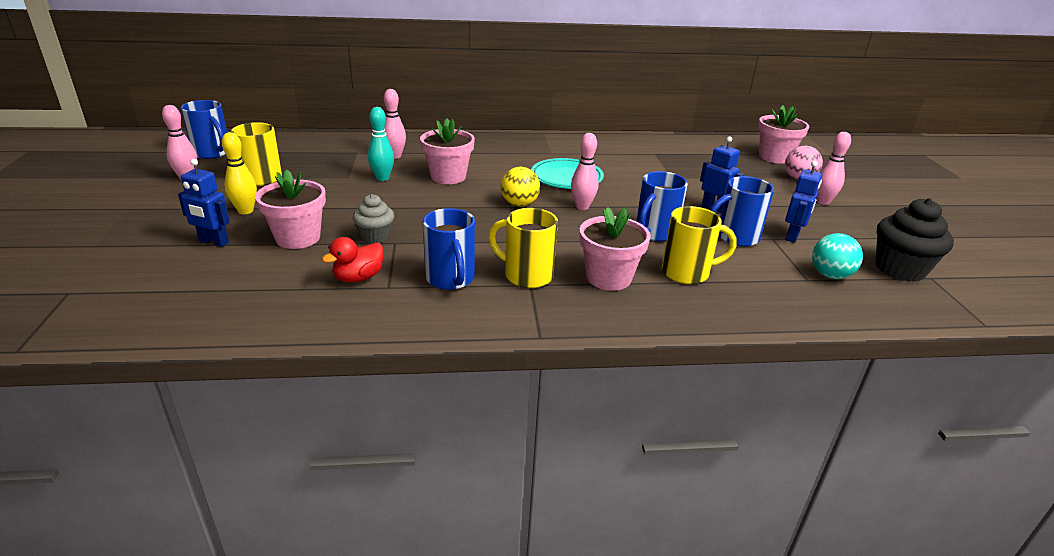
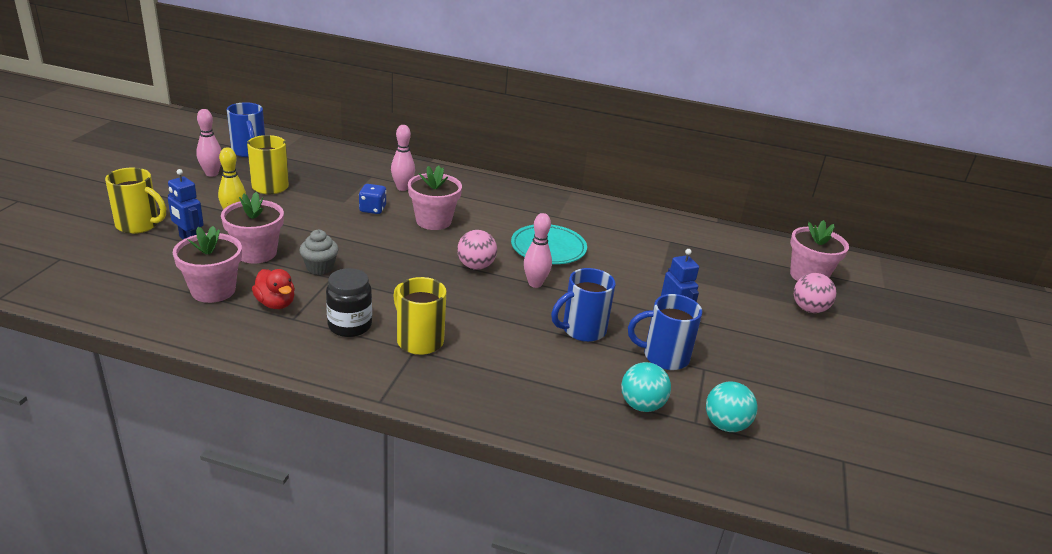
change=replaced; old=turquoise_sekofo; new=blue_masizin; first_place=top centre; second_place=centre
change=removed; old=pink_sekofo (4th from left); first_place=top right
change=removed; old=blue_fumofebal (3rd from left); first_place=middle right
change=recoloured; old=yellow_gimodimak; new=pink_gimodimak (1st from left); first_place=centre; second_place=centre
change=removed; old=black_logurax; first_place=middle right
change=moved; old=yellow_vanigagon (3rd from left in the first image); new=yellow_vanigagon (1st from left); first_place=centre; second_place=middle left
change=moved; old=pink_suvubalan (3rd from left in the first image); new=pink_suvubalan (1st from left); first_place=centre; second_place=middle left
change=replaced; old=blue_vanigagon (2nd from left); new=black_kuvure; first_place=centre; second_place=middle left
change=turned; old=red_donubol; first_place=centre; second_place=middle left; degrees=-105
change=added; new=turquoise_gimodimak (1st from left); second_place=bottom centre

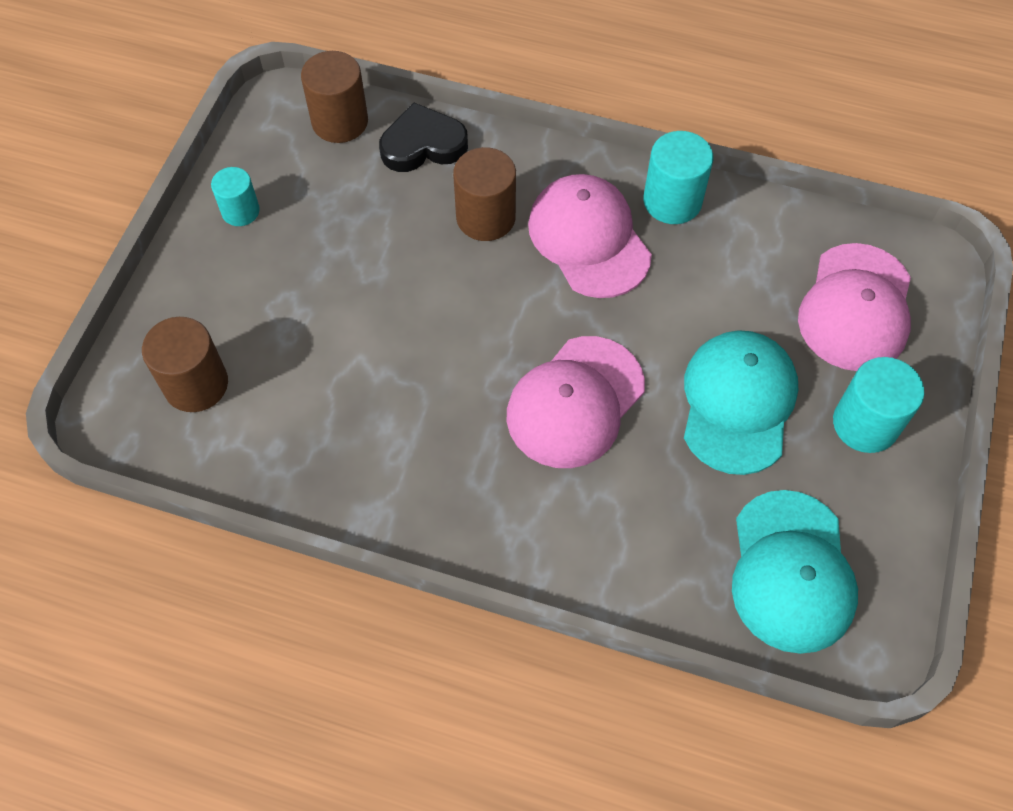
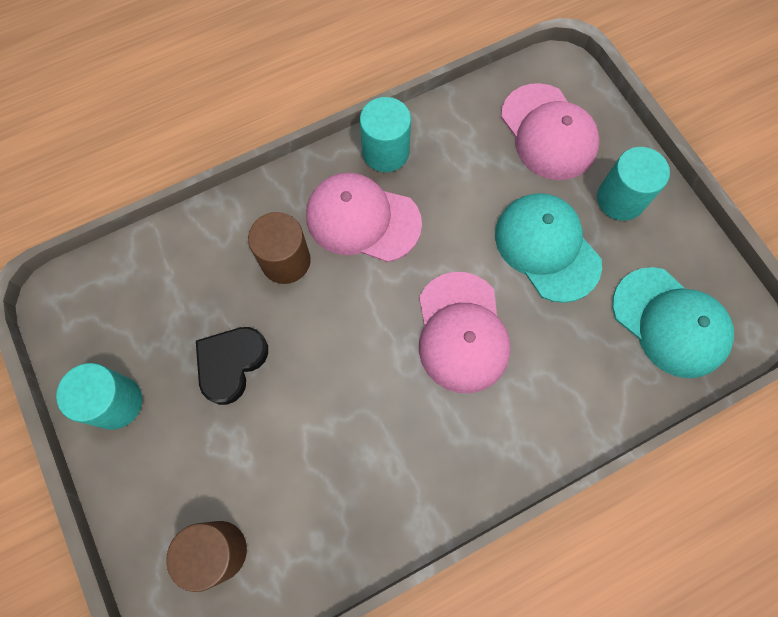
change=removed; old=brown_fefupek (2nd from left); first_place=top left
change=moved; old=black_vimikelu; first_place=top centre; second_place=middle left
change=resized; old=turquoise_fefupek (1st from left); first_place=top left; second_place=middle left; factor=1.55

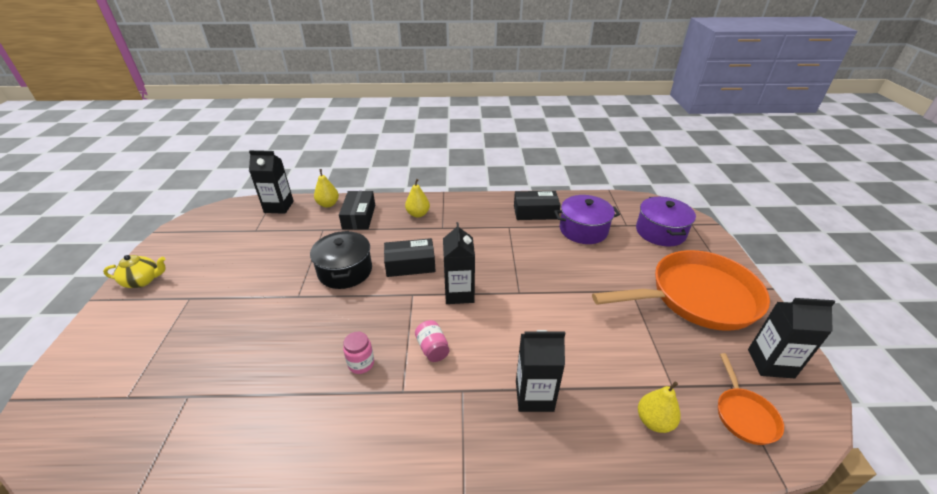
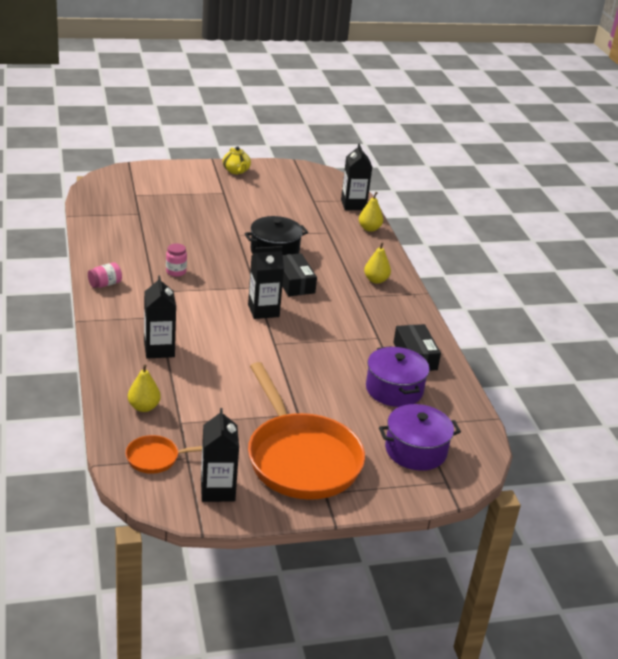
change=removed; old=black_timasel (1st from left); first_place=centre
change=moved; old=pink_kuvure (2nd from left in the first image); new=pink_kuvure (1st from left); first_place=bottom centre; second_place=middle left

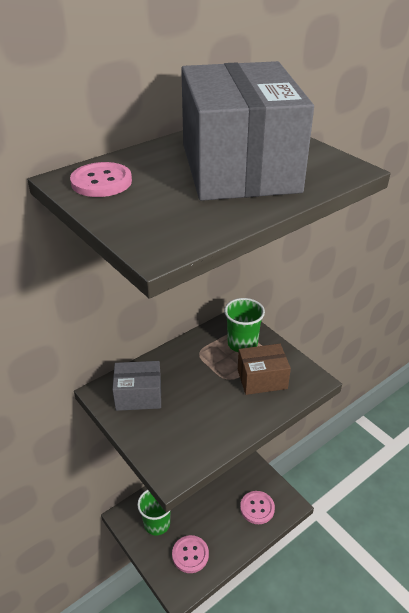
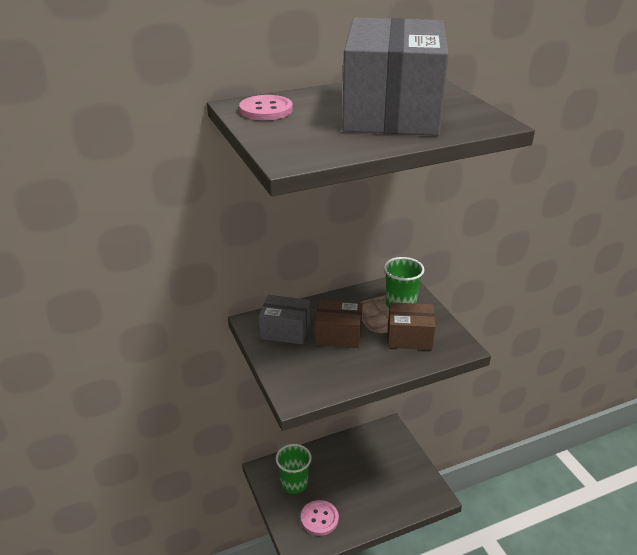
change=removed; old=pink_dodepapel (3rd from left); first_place=bottom centre
change=added; new=brown_timasel (1st from left); second_place=centre

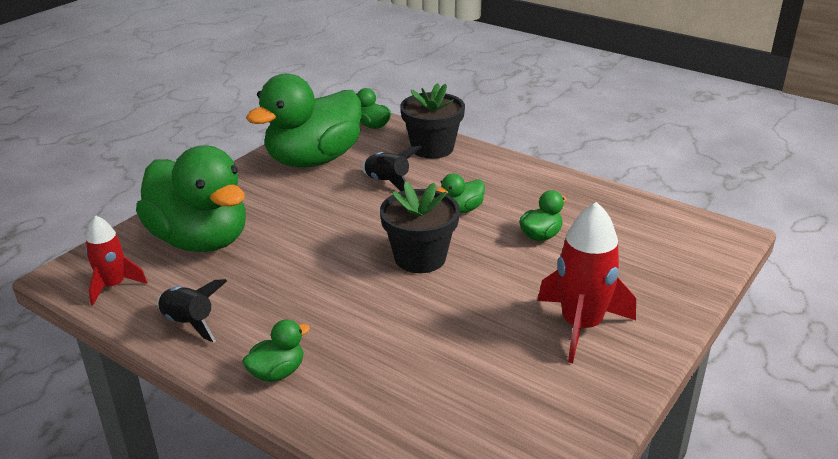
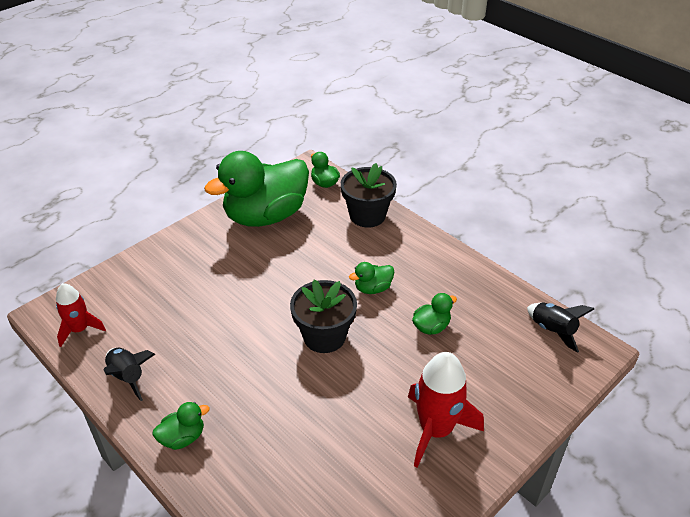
change=removed; old=green_donubol (1st from left); first_place=middle left
change=moved; old=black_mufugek (2nd from left); first_place=centre; second_place=middle right

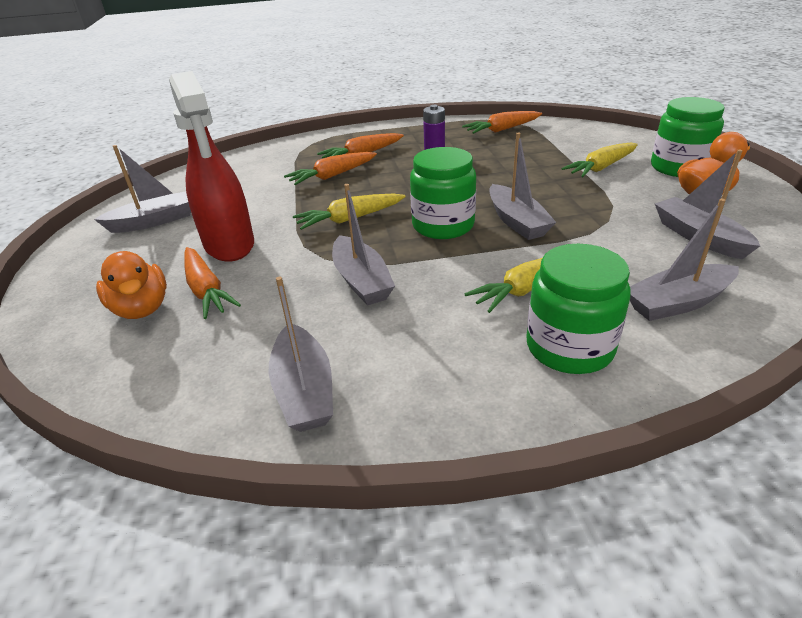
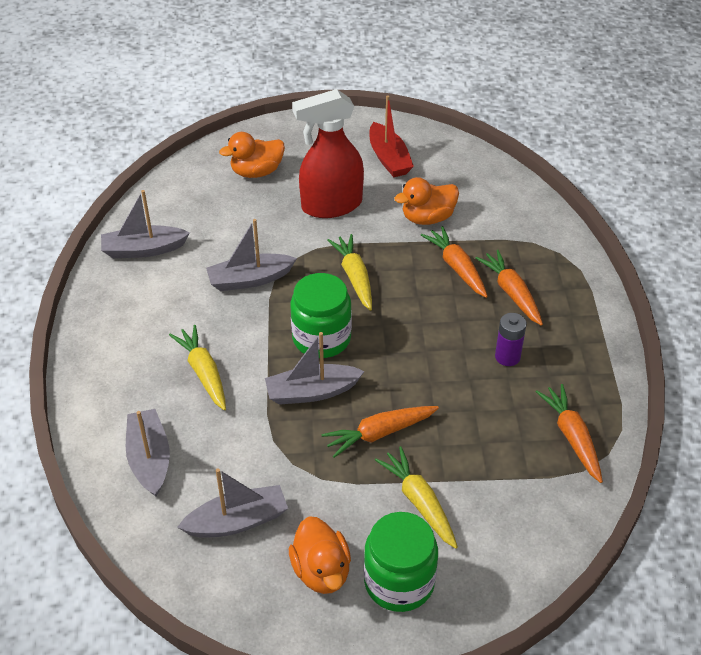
change=recoloured; old=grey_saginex (1st from left); new=red_saginex; first_place=top left; second_place=top centre
change=removed; old=green_kuvure (2nd from left); first_place=middle right
change=moved; old=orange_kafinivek (1st from left); first_place=middle left; second_place=centre
change=added; new=orange_donubol (3rd from left); second_place=top centre

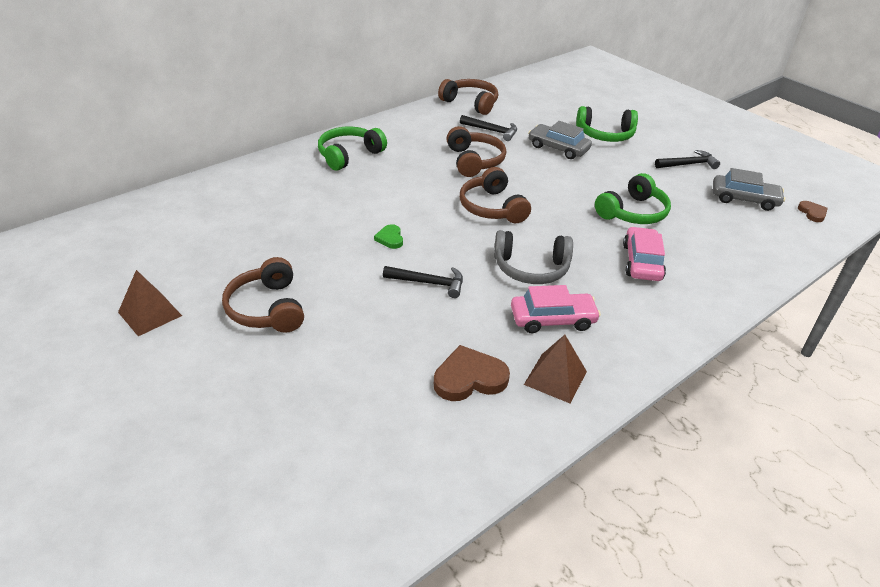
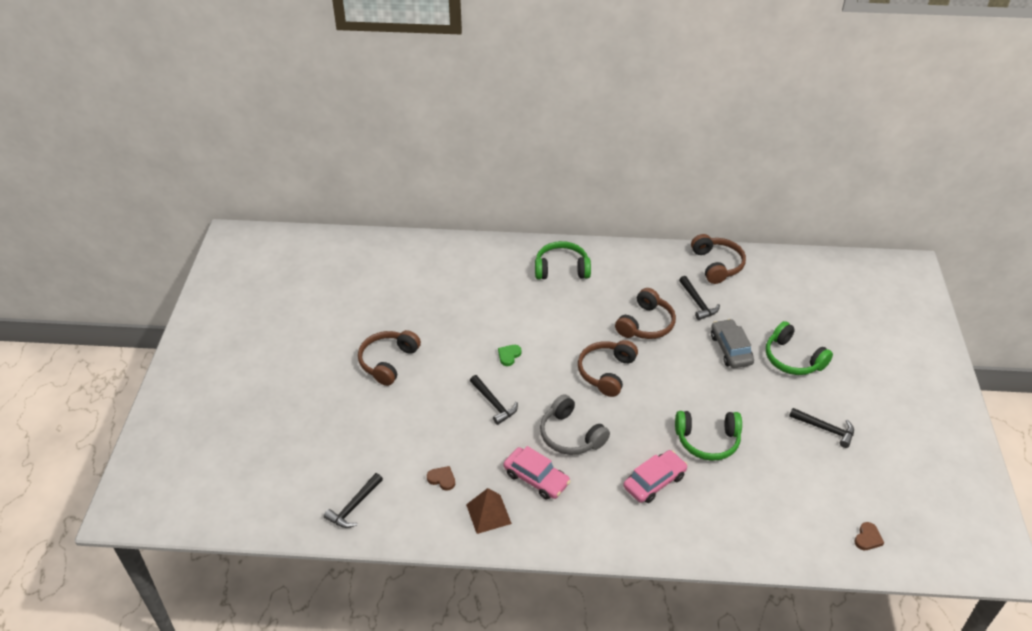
change=removed; old=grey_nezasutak (2nd from left); first_place=top right
change=removed; old=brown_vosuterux (1st from left); first_place=middle left
change=resized; old=brown_vimikelu (1st from left); first_place=centre; second_place=bottom centre; factor=0.56
change=added; new=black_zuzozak (1st from left); second_place=bottom centre

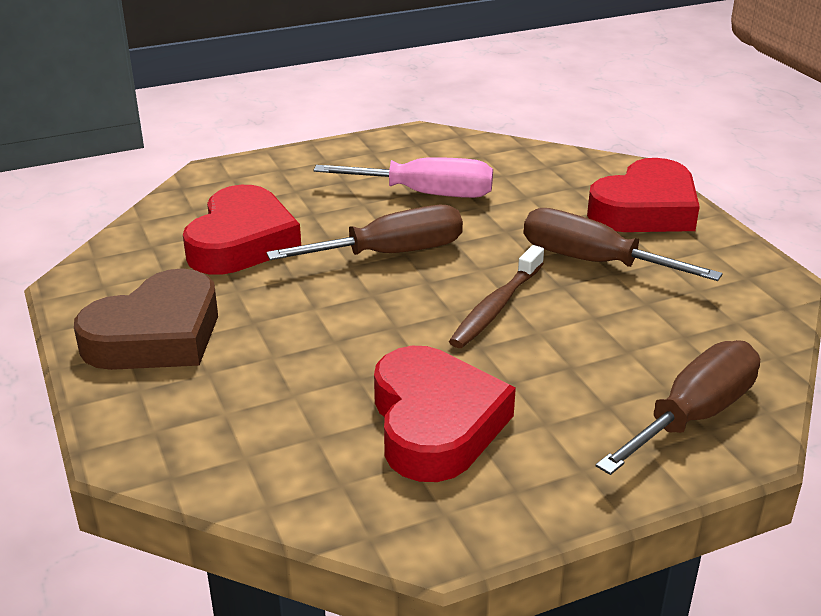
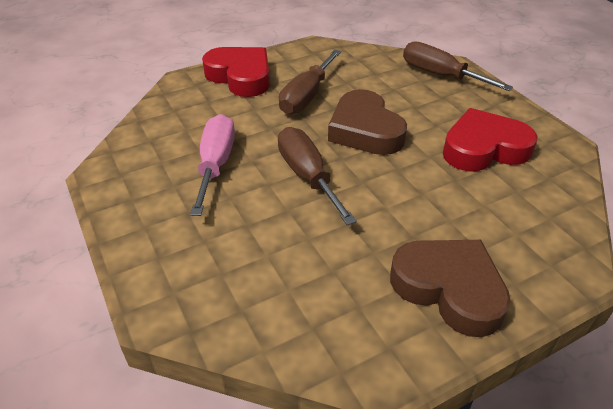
change=removed; old=red_vimikelu (1st from left); first_place=middle left
change=replaced; old=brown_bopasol; new=brown_vimikelu (1st from left); first_place=centre; second_place=top centre

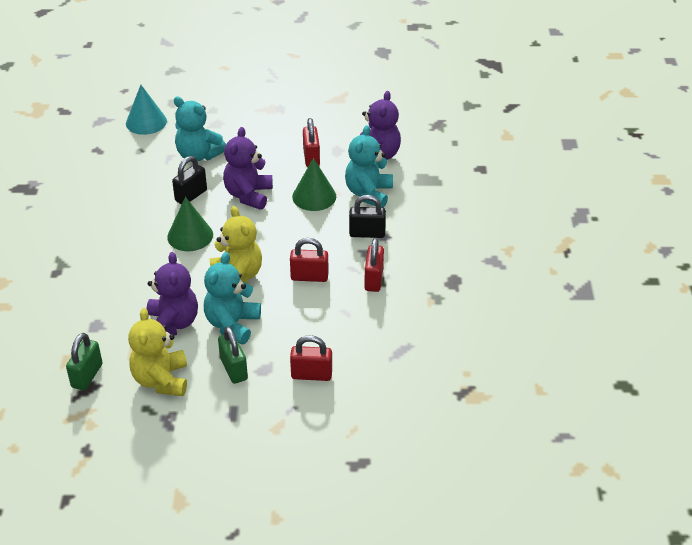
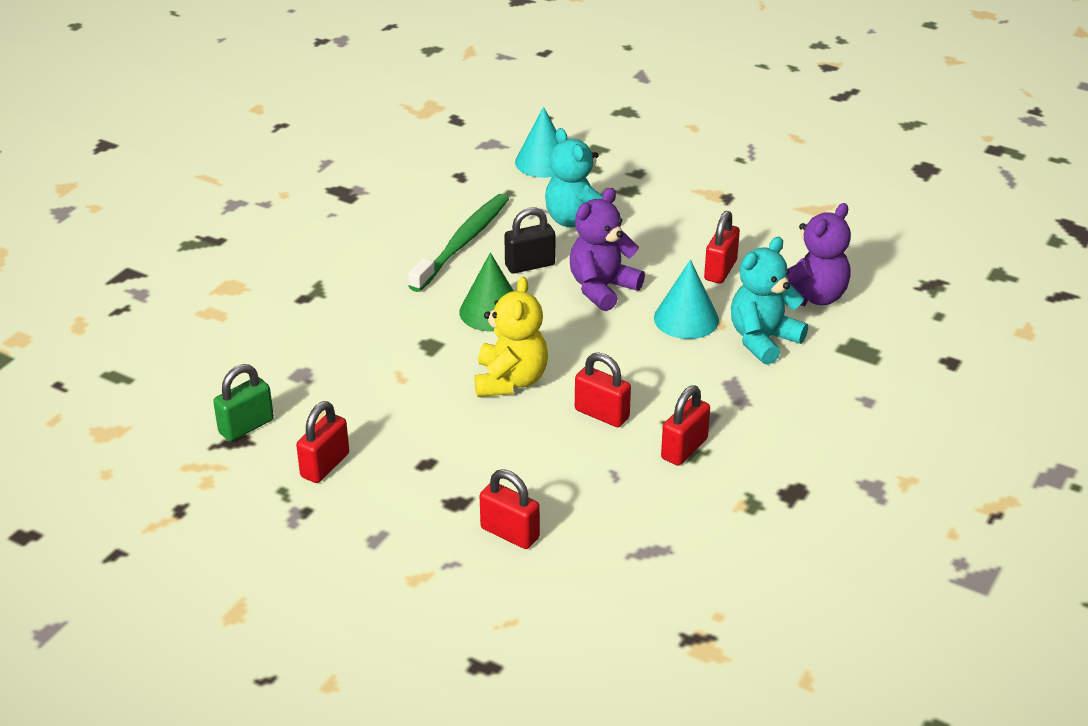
change=recoloured; old=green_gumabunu (2nd from left); new=turquoise_gumabunu (2nd from left); first_place=centre; second_place=centre
change=removed; old=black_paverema (2nd from left); first_place=centre
change=removed; old=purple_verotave (1st from left); first_place=middle left
change=removed; old=turquoise_verotave (2nd from left); first_place=centre
change=replaced; old=yellow_verotave (1st from left); new=red_paverema (1st from left); first_place=middle left; second_place=middle left
change=removed; old=green_paverema (2nd from left); first_place=centre
change=added; new=green_bopasol; second_place=centre

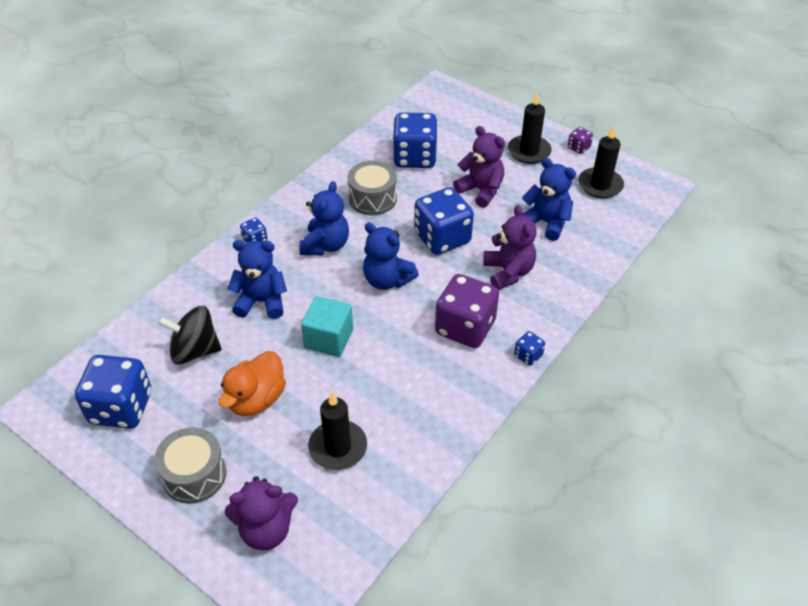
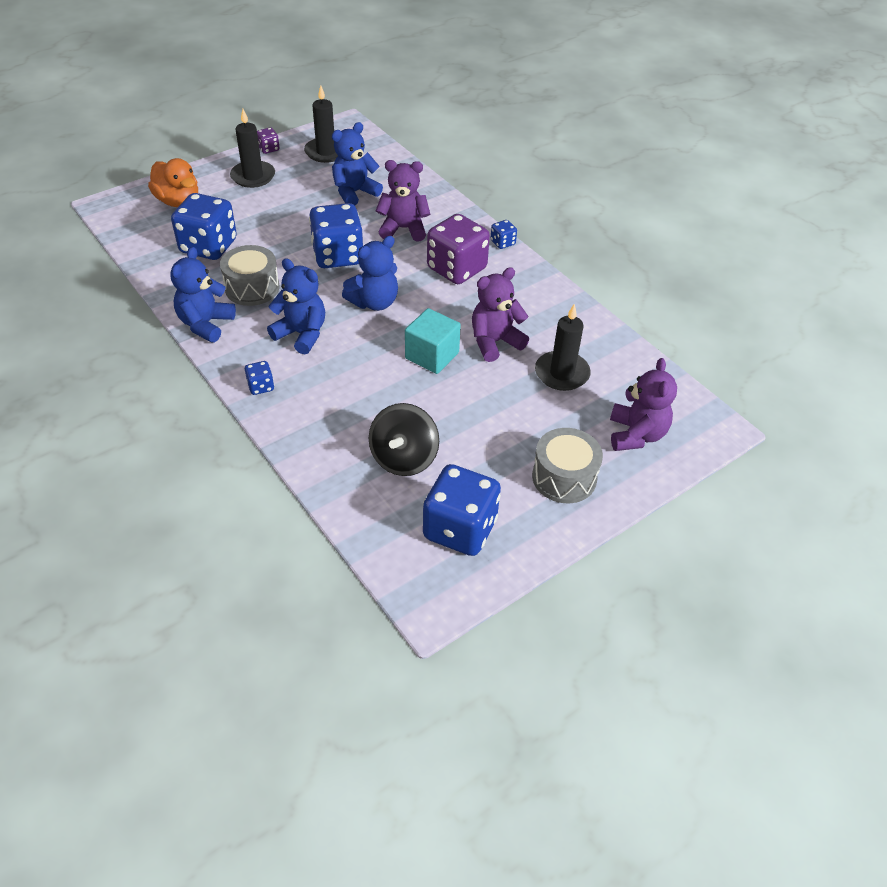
change=moved; old=purple_verotave (2nd from left); first_place=top centre; second_place=centre
change=moved; old=blue_verotave (1st from left); first_place=middle left; second_place=top left
change=moved; old=orange_donubol; first_place=middle left; second_place=top left

